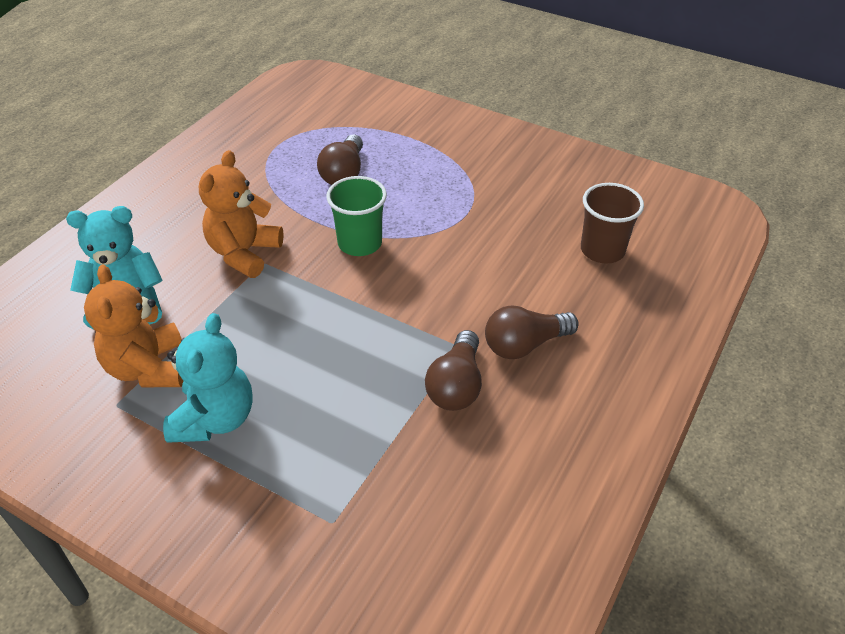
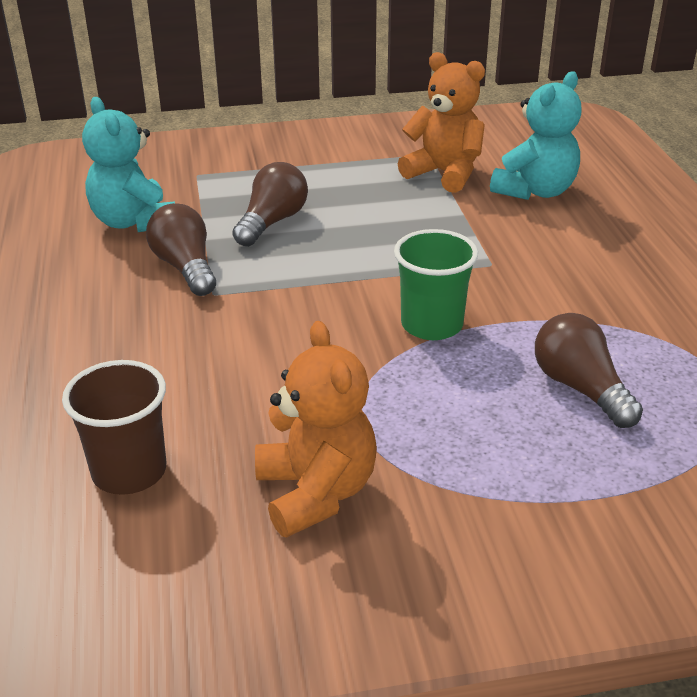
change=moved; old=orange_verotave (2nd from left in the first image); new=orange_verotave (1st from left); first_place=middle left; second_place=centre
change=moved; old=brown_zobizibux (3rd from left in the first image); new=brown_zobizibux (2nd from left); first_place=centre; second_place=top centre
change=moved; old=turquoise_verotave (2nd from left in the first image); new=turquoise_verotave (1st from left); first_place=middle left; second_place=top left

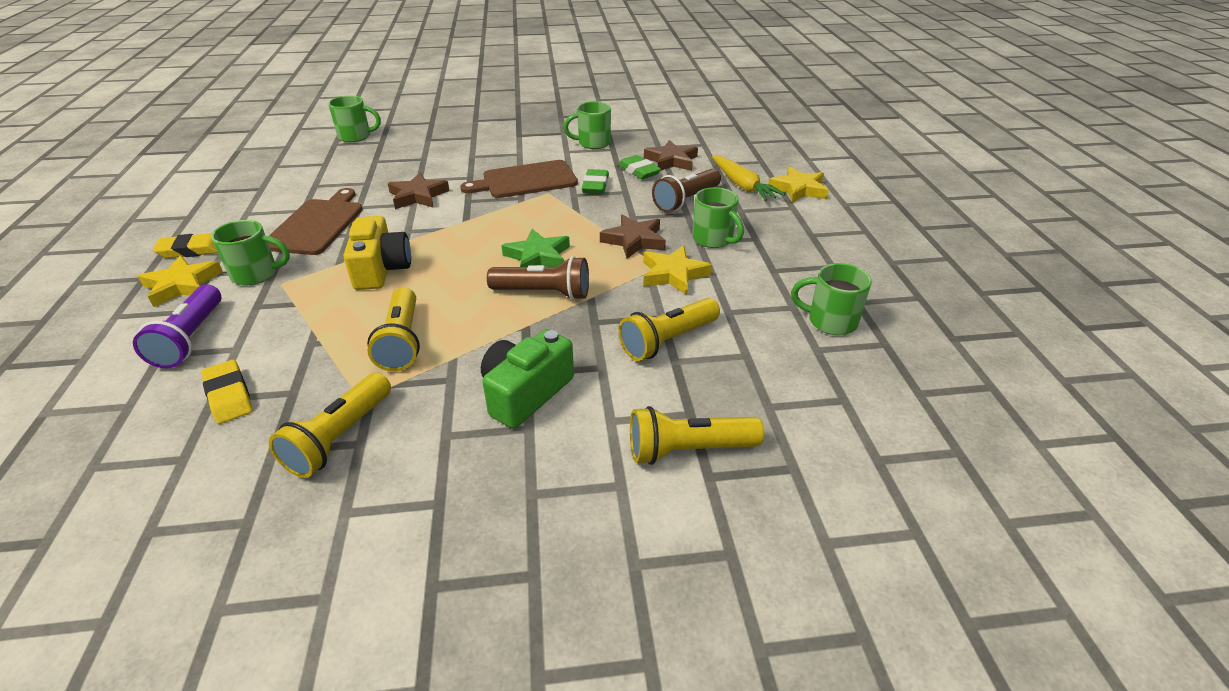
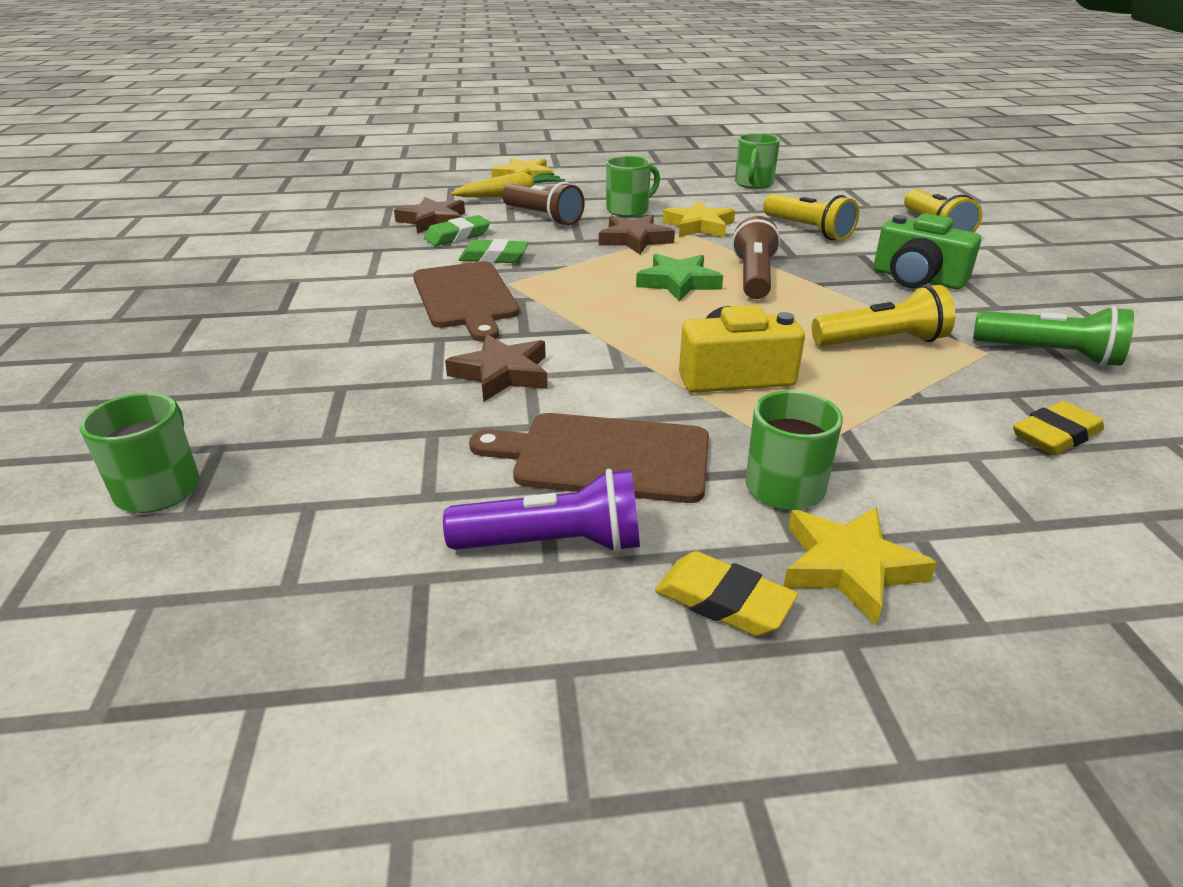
change=removed; old=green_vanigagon (3rd from left); first_place=top centre
change=turned; old=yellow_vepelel (1st from left); first_place=middle left; second_place=bottom centre; degrees=-45
change=moved; old=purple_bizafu; first_place=middle left; second_place=centre
change=recoloured; old=yellow_bizafu (1st from left); new=green_bizafu; first_place=middle left; second_place=middle right

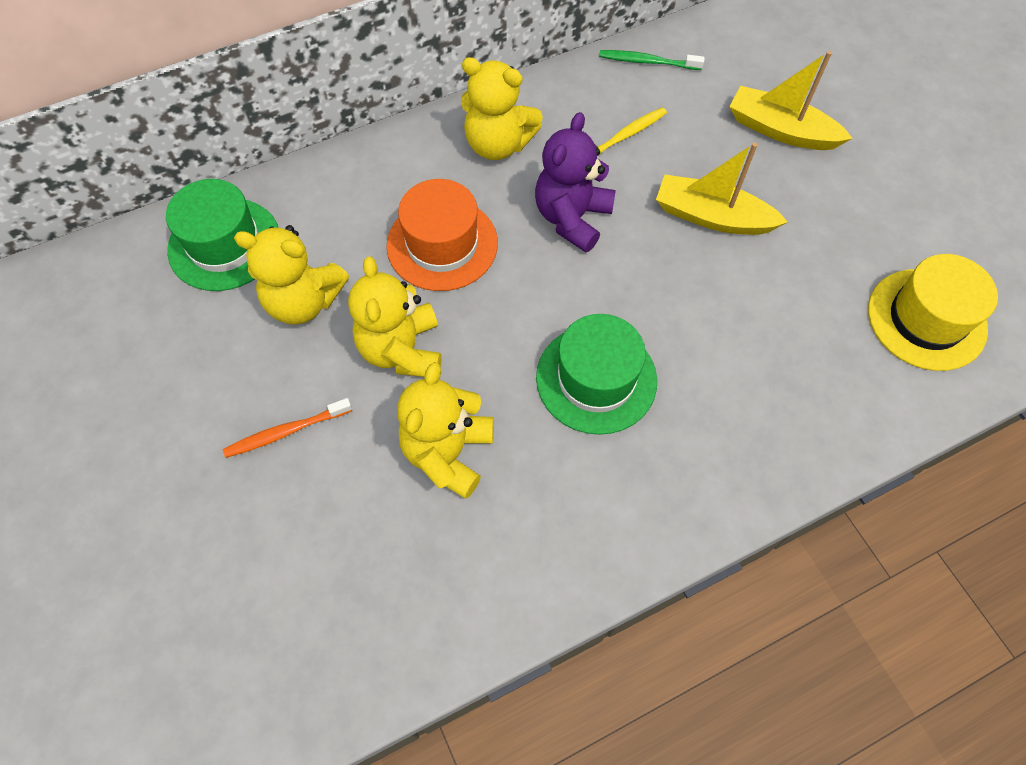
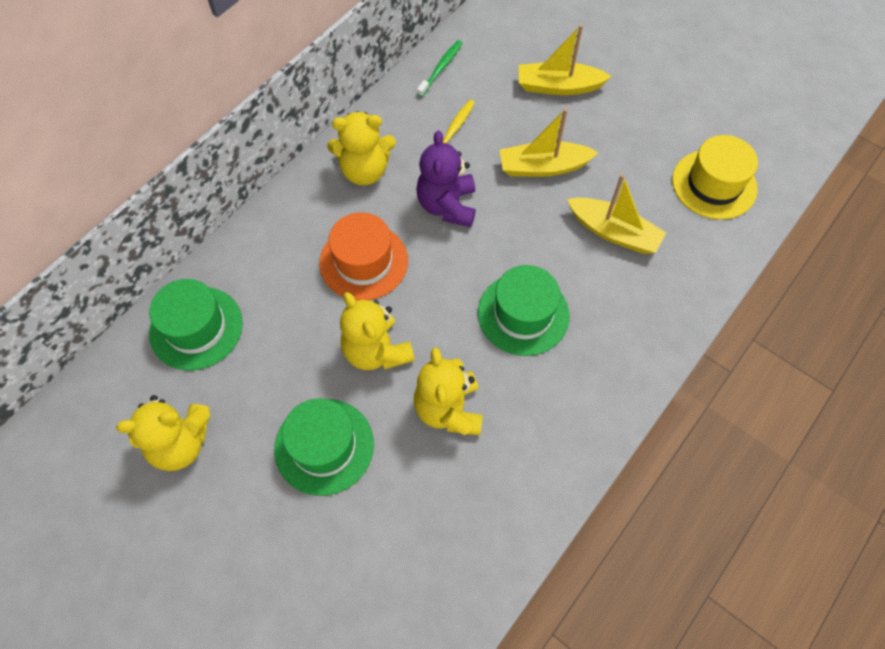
change=turned; old=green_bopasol; first_place=top centre; second_place=top centre; degrees=135
change=moved; old=yellow_verotave (1st from left); first_place=middle left; second_place=bottom left
change=replaced; old=orange_bopasol; new=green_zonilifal (2nd from left); first_place=middle left; second_place=bottom centre
change=added; new=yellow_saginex (3rd from left); second_place=top right

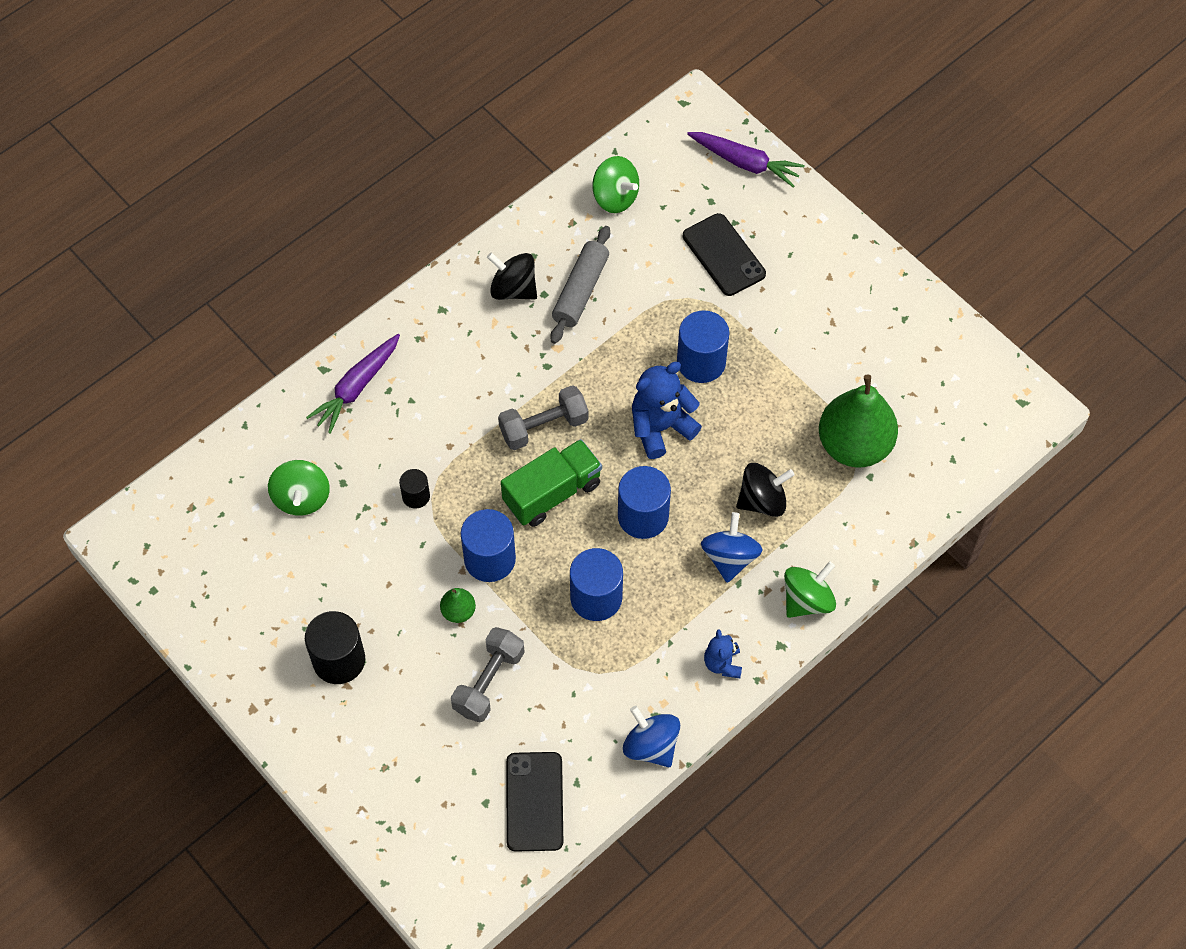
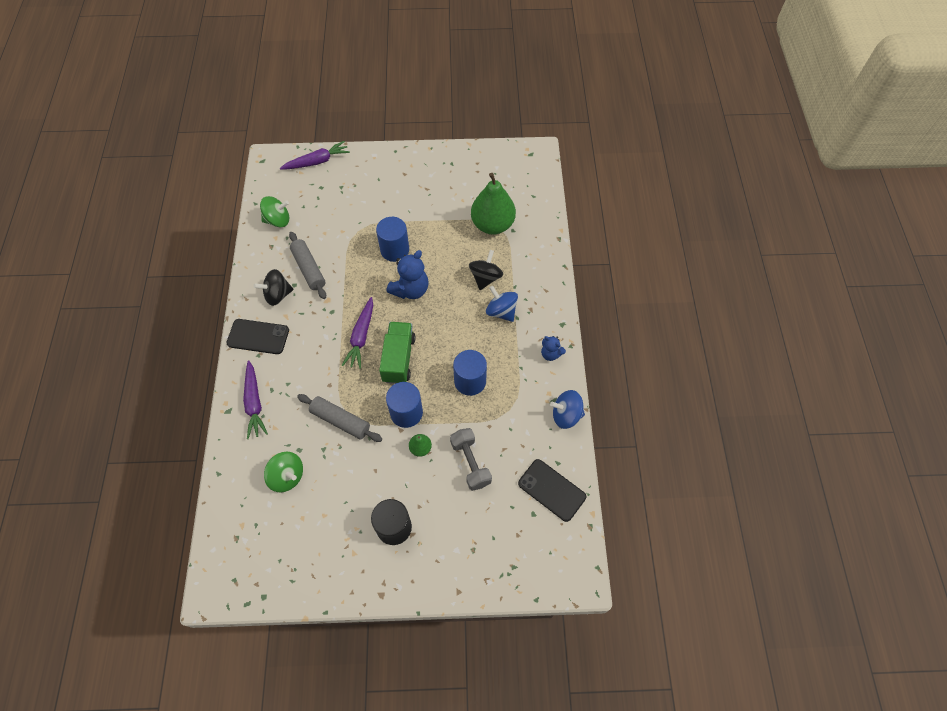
change=moved; old=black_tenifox (2nd from left in the first image); new=black_tenifox (1st from left); first_place=top centre; second_place=middle left
change=turned; old=blue_verotave (1st from left); first_place=centre; second_place=centre; degrees=-150
change=replaced; old=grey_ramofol (2nd from left); new=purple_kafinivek (3rd from left); first_place=centre; second_place=centre
change=removed; old=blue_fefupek (3rd from left); first_place=centre
change=replaced; old=black_fefupek (2nd from left); new=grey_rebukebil (2nd from left); first_place=centre; second_place=centre
change=removed; old=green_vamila (3rd from left); first_place=middle right

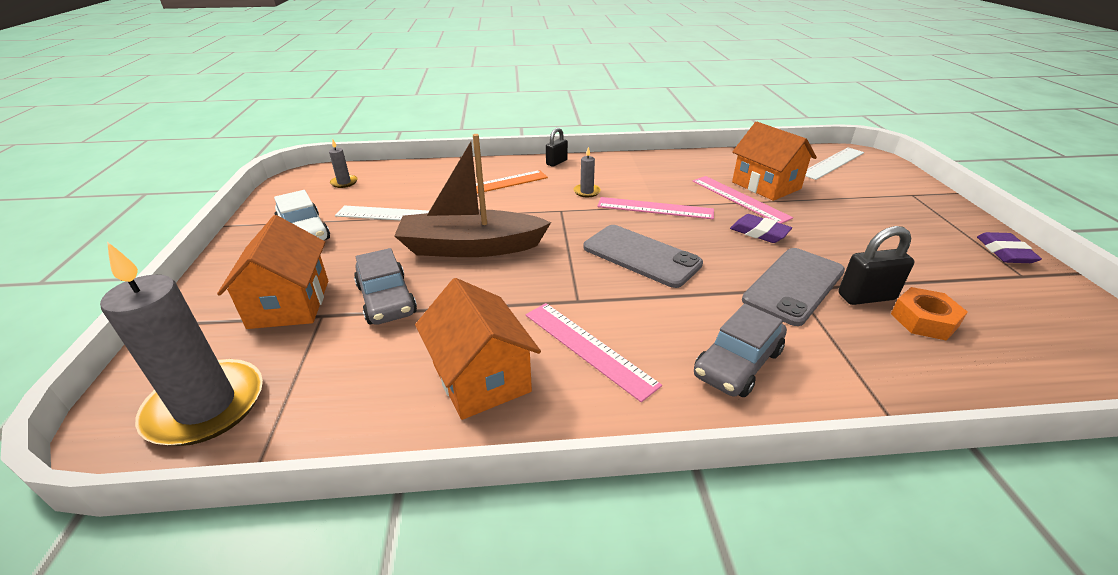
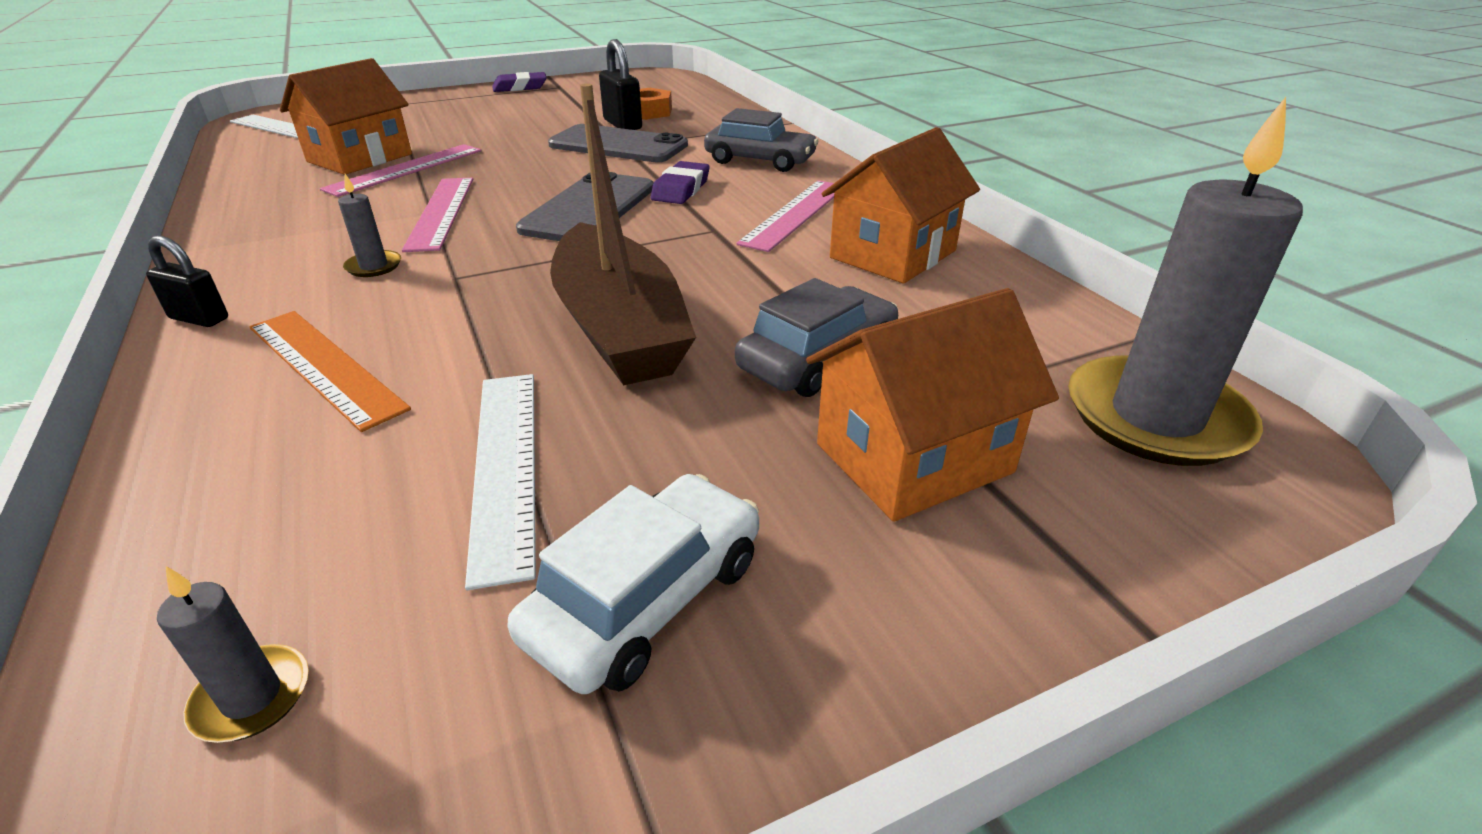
change=moved; old=purple_vepelel (1st from left in the first image); new=purple_vepelel (2nd from left); first_place=middle right; second_place=top centre

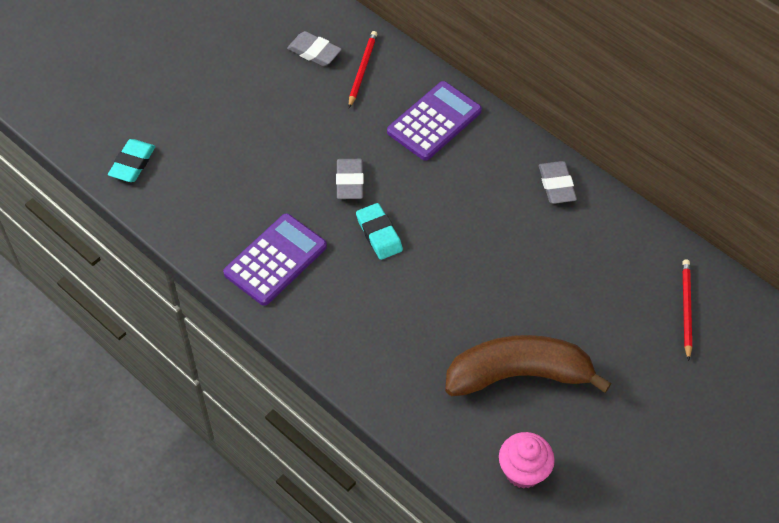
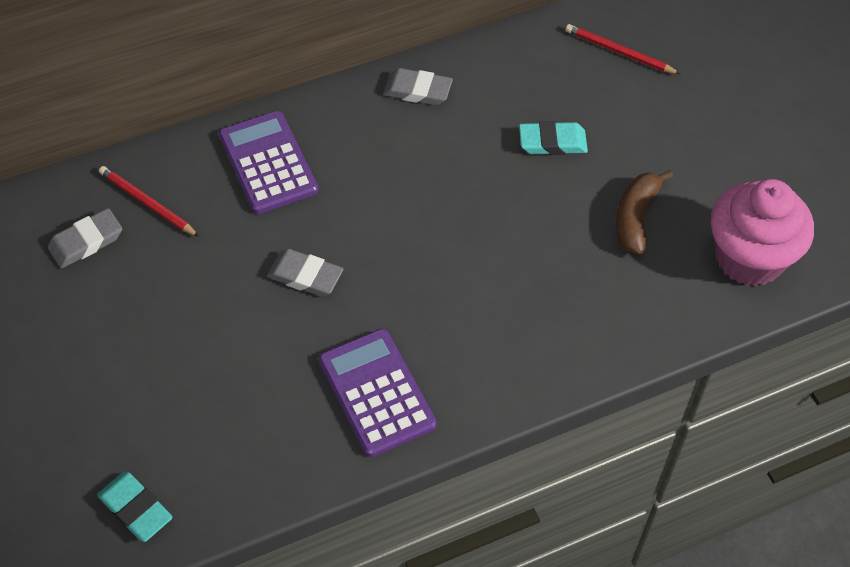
change=moved; old=turquoise_vepelel (2nd from left); first_place=centre; second_place=top centre
change=resized; old=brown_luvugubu; first_place=bottom right; second_place=middle right; factor=0.58
change=resized; old=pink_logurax; first_place=bottom right; second_place=middle right; factor=1.63

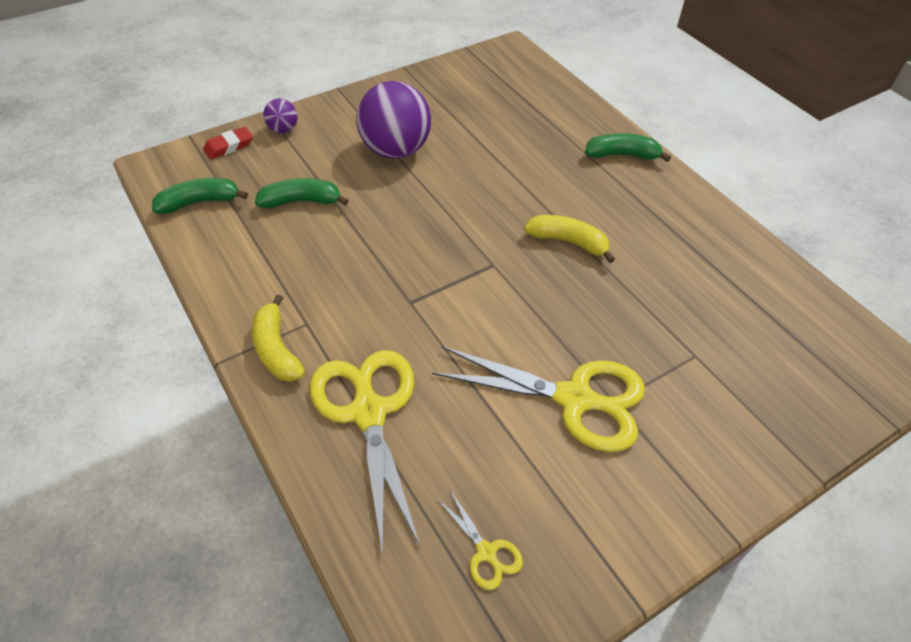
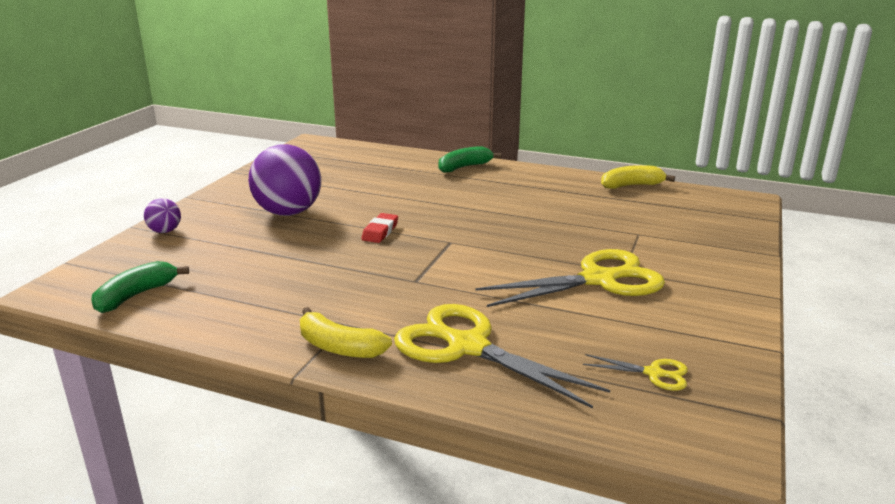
change=moved; old=red_vepelel; first_place=top left; second_place=centre
change=removed; old=green_luvugubu (2nd from left); first_place=top left
change=moved; old=yellow_luvugubu (2nd from left); first_place=centre; second_place=middle right

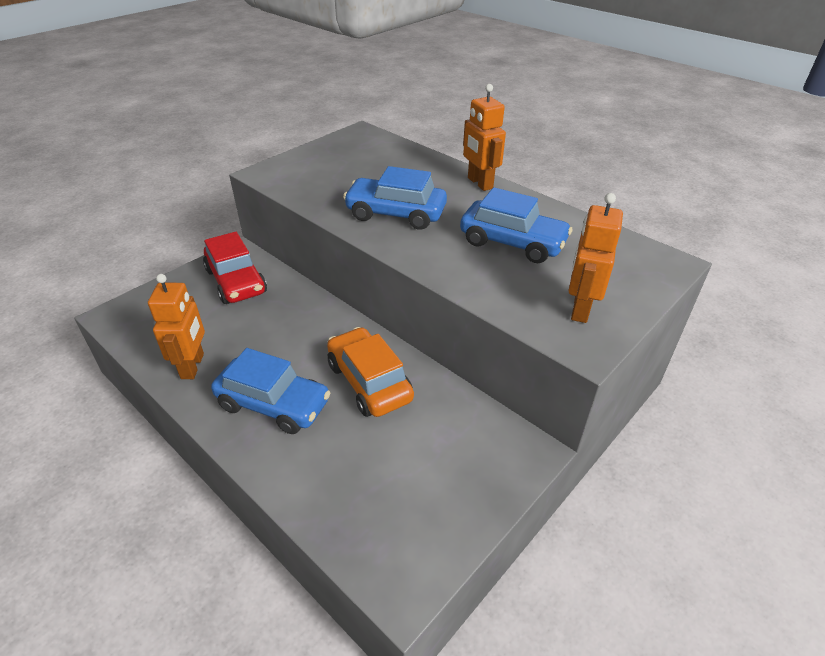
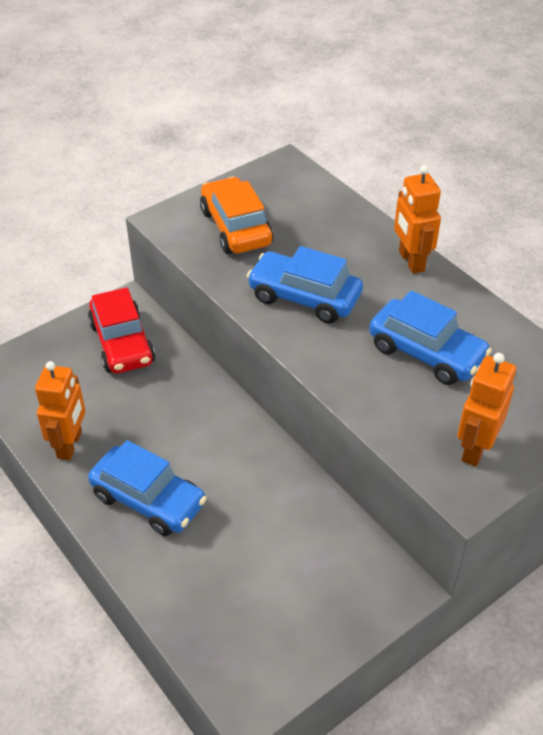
change=moved; old=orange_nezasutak; first_place=centre; second_place=top centre

